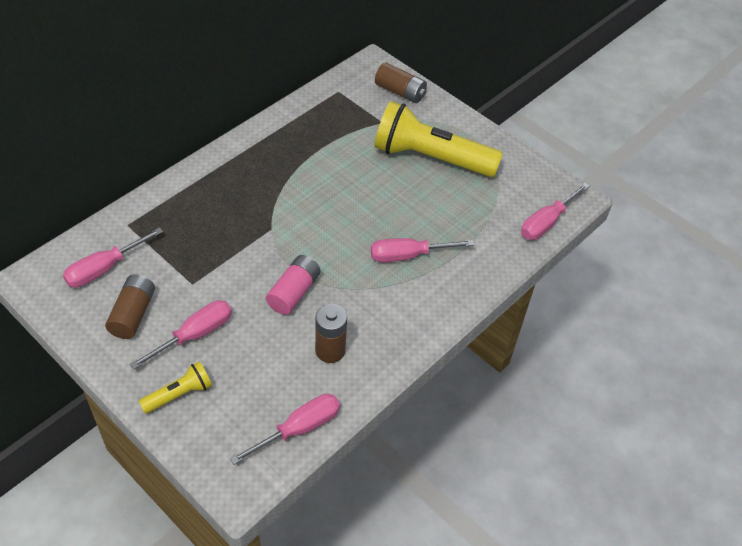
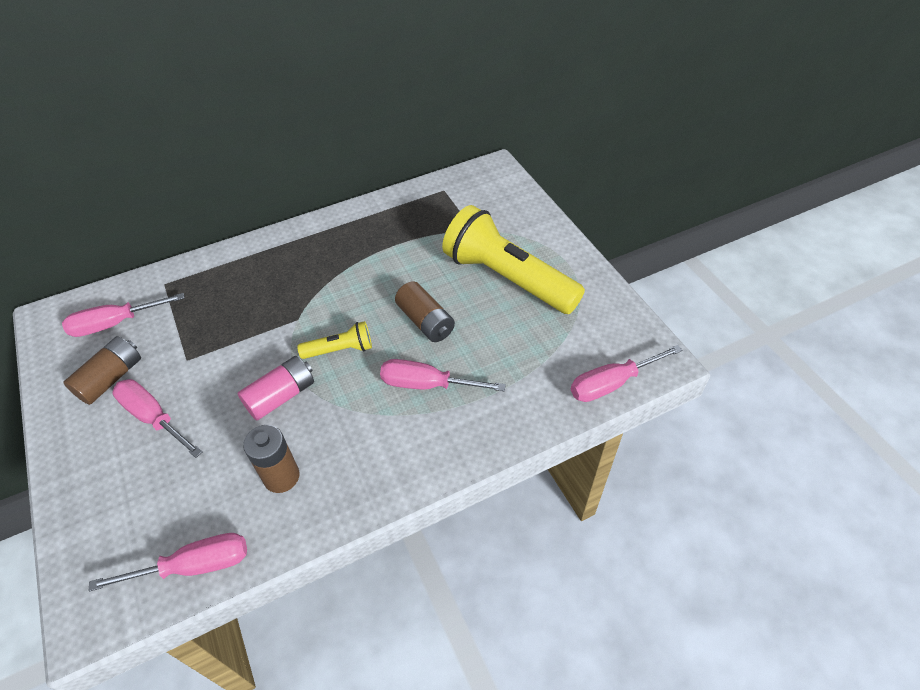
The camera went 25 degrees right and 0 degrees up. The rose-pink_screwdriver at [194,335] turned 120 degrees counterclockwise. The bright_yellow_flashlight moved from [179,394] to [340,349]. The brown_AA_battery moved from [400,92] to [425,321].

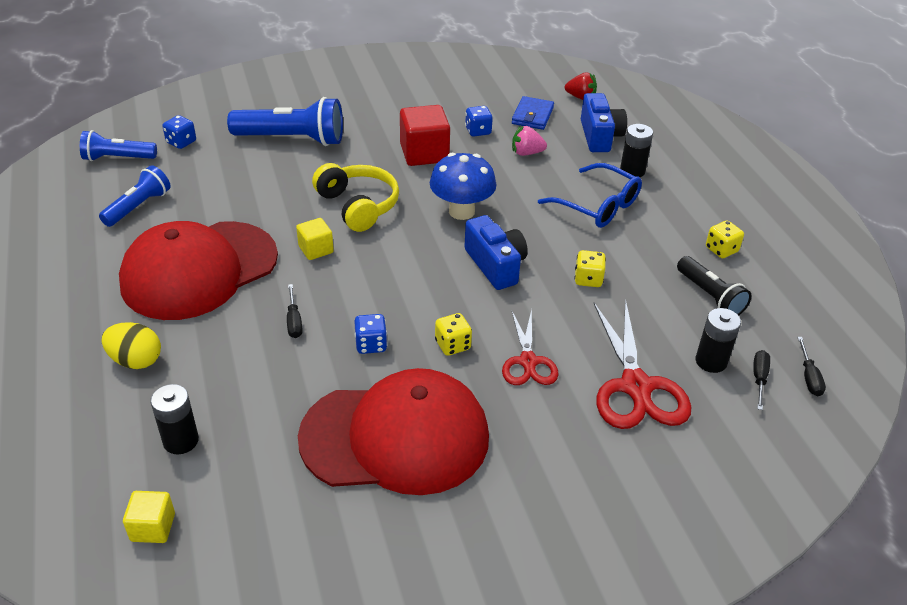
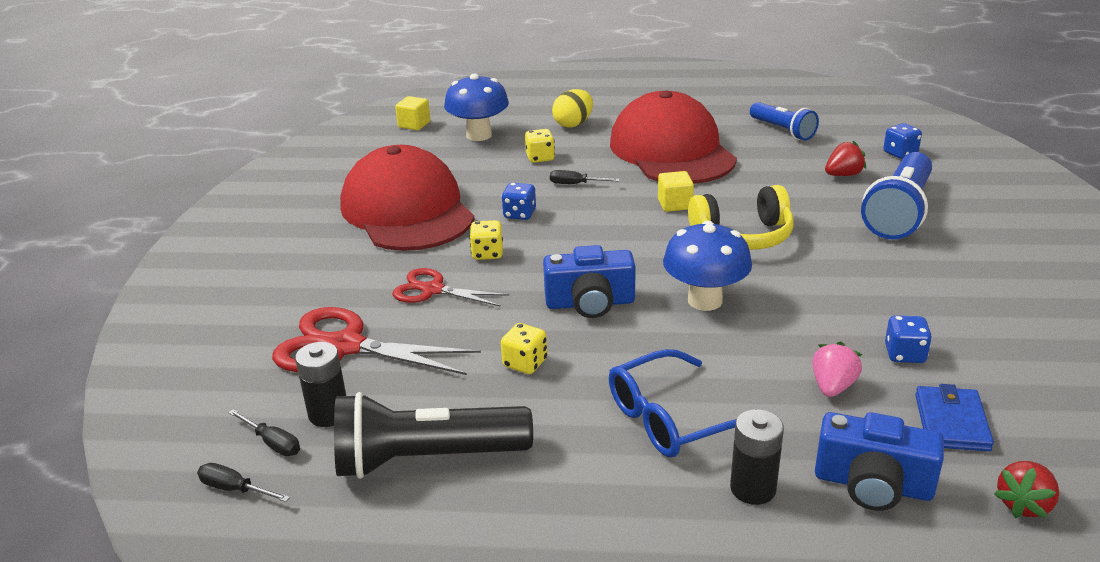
The camera went 115 degrees right and 10 degrees down. The royal_blue_flashlight at [117,158] disappeared. The black_AA_battery at [181,441] was replaced by the royal_blue_mushroom at [479,135]. The scarlet_peaked_cap at [395,437] turned 135 degrees clockwise. The scarlet_solid_cube at [424,153] disappeared. The royal_blue_billfold at [532,116] turned 60 degrees clockwise. The black_flashlight at [710,296] changed to 1.62 times the size. The bright_yellow_dice moved from [721,250] to [540,158]. The scarlet_toy_strawberry at [843,175] appeared.

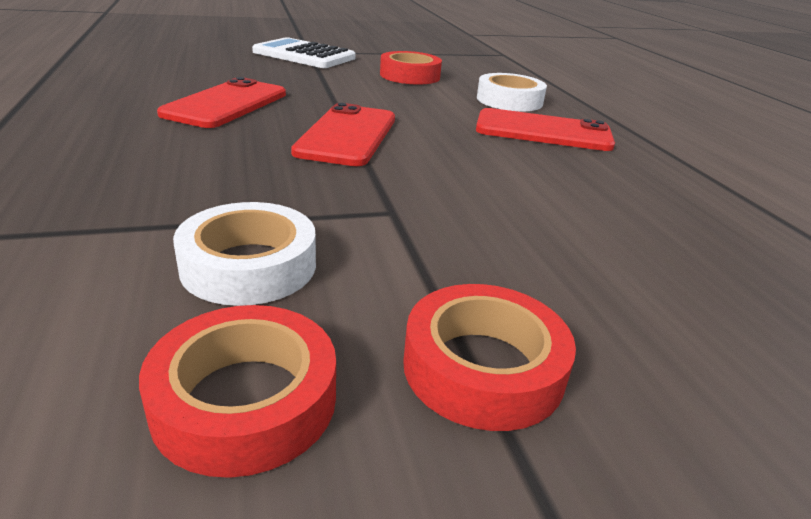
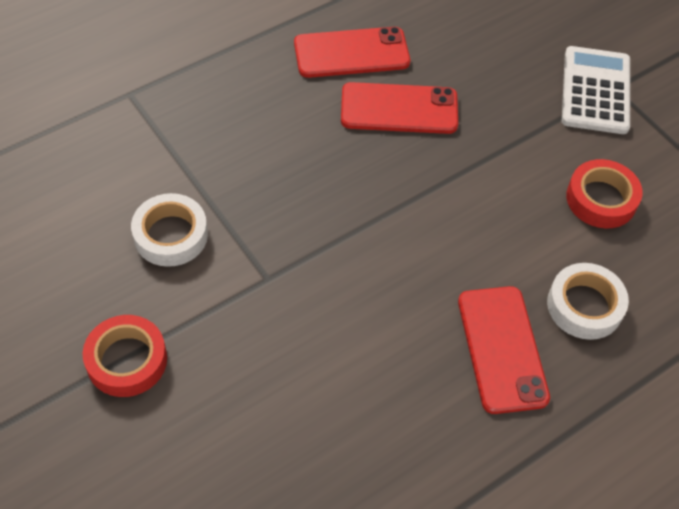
The camera went 70 degrees right and 25 degrees up. The scarlet_sticky_tape at [245,400] disappeared. The scarlet_phone moved from [347,135] to [351,53].

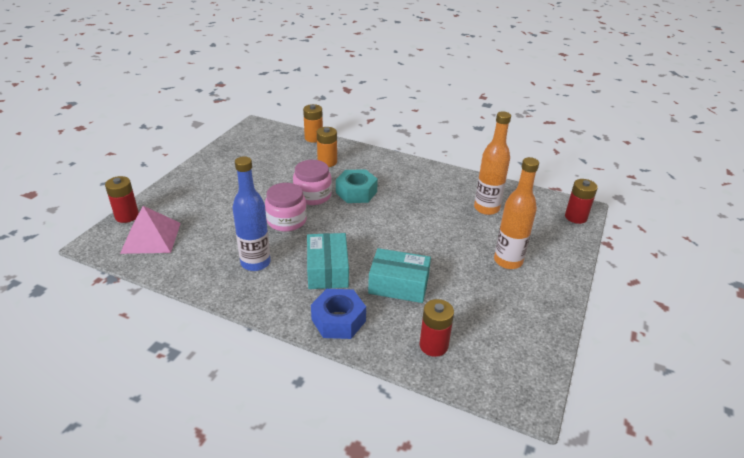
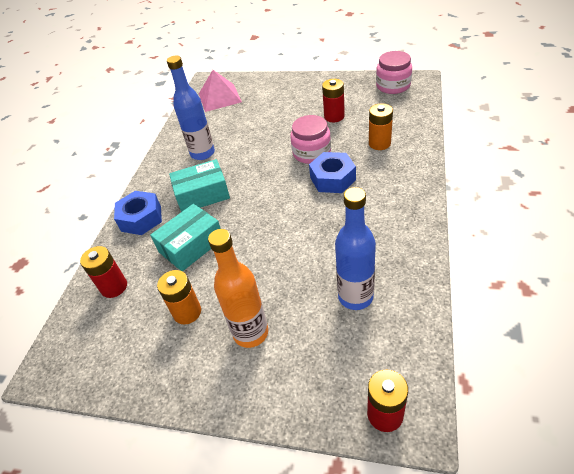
The camera went 85 degrees right and 10 degrees up. The scarlet_AA_battery moved from [127,216] to [334,116]. The rose-pink_preserve_jar moved from [286,220] to [393,86]. The bright_orange_AA_battery moved from [313,138] to [187,312]. The teal_nut at [356,192] became the royal_blue_nut at [332,179]. The teal_box at [398,285] turned 45 degrees clockwise. The bright_orange_bottle at [486,208] became the royal_blue_bottle at [355,297].

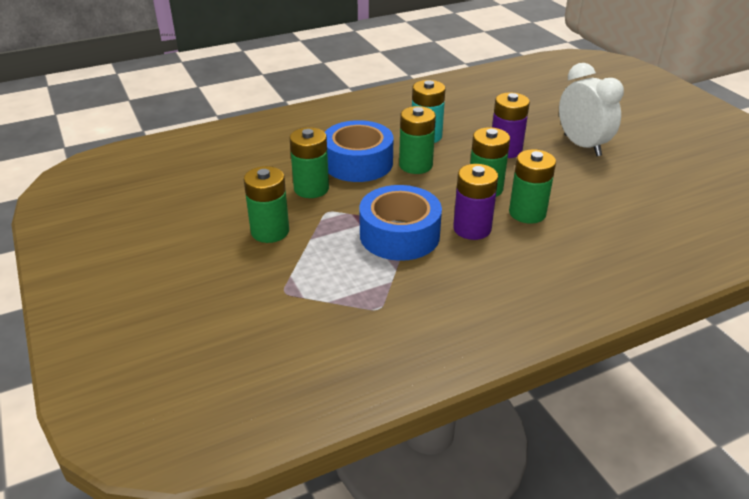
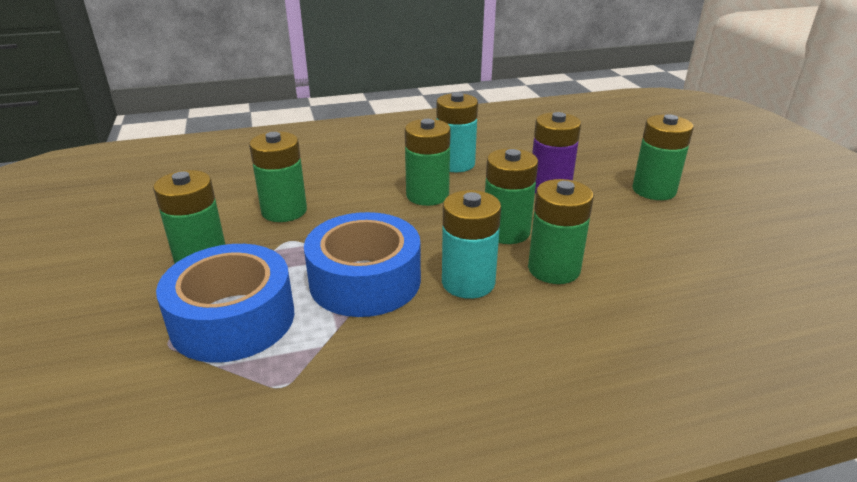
The camera went 10 degrees right and 5 degrees down. The royal_blue_sticky_tape moved from [358,163] to [233,319]. The royal_purple_AA_battery at [472,228] became the teal_AA_battery at [468,282]. The snow-white_clock at [582,145] was replaced by the leaf-green_AA_battery at [654,190].

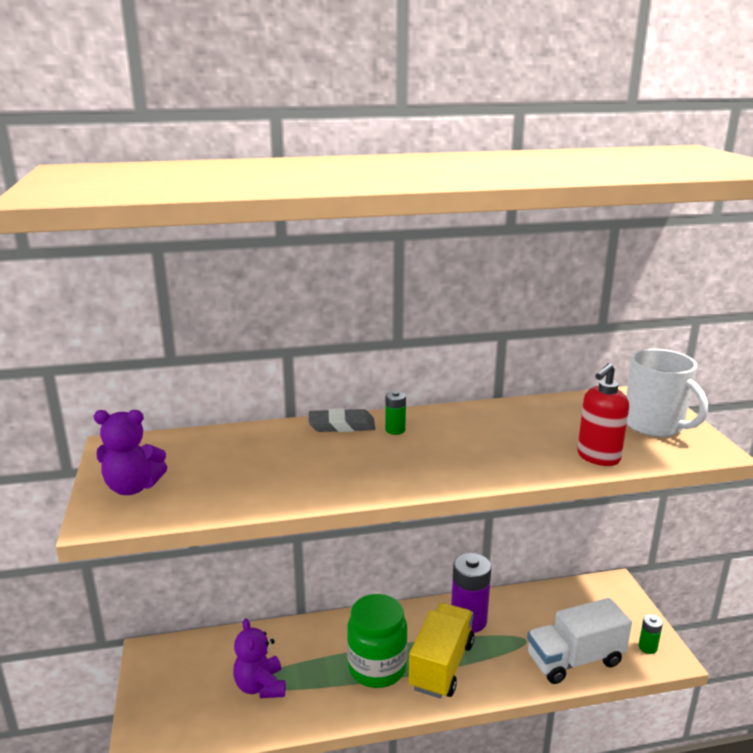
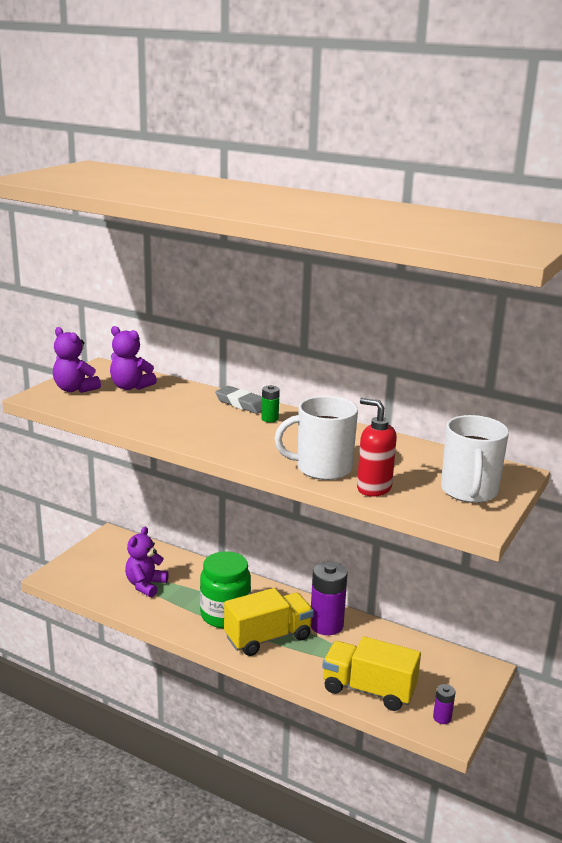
The camera went 40 degrees right and 0 degrees up. The snow-white_lorry at [574,660] became the bright_yellow_lorry at [368,690]. The scarlet_pump_bottle at [598,457] turned 45 degrees clockwise. The leaf-green_AA_battery at [647,647] became the royal_purple_AA_battery at [442,718]. The royal_purple_stuffed_bear at [130,387] appeared. The snow-white_coffee_mug at [322,468] appeared.

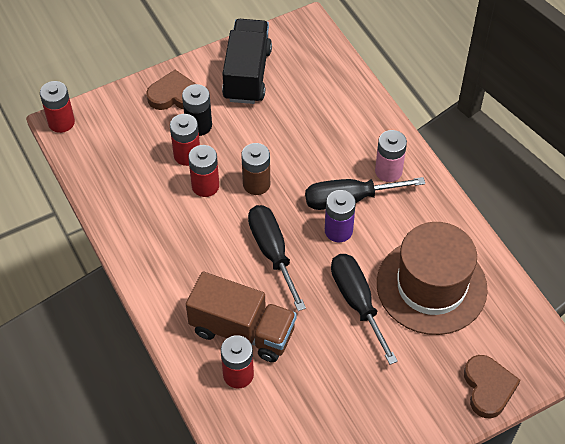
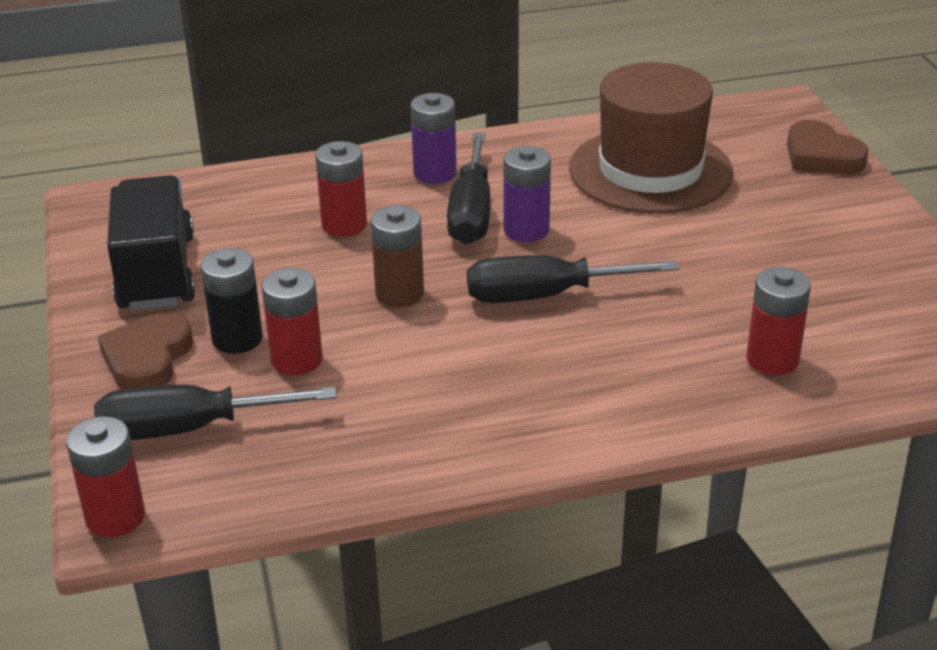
The camera went 75 degrees left and 20 degrees down. The brown_lorry at [242,331] disappeared. The scarlet_AA_battery moved from [205,186] to [344,225]. The black_lorry at [247,74] turned 60 degrees clockwise. The black_screwdriver moved from [357,302] to [188,429]. The rose-pink_AA_battery at [388,171] became the royal_purple_AA_battery at [435,173]. The brown_love_heart at [488,388] turned 135 degrees counterclockwise.

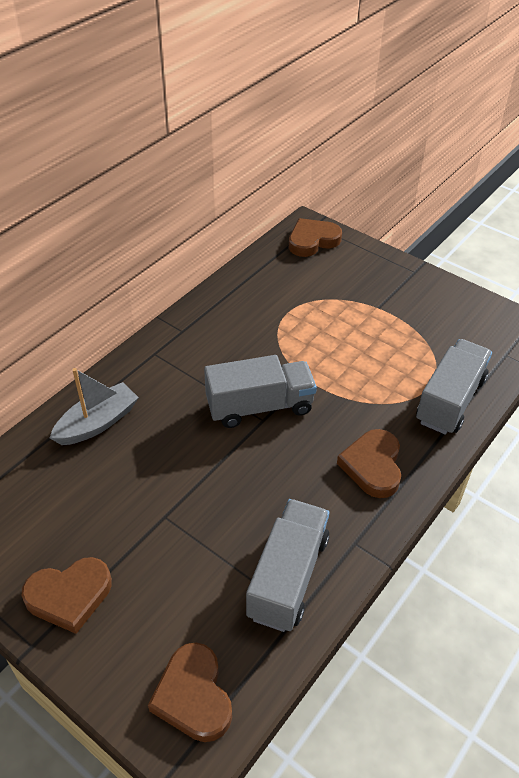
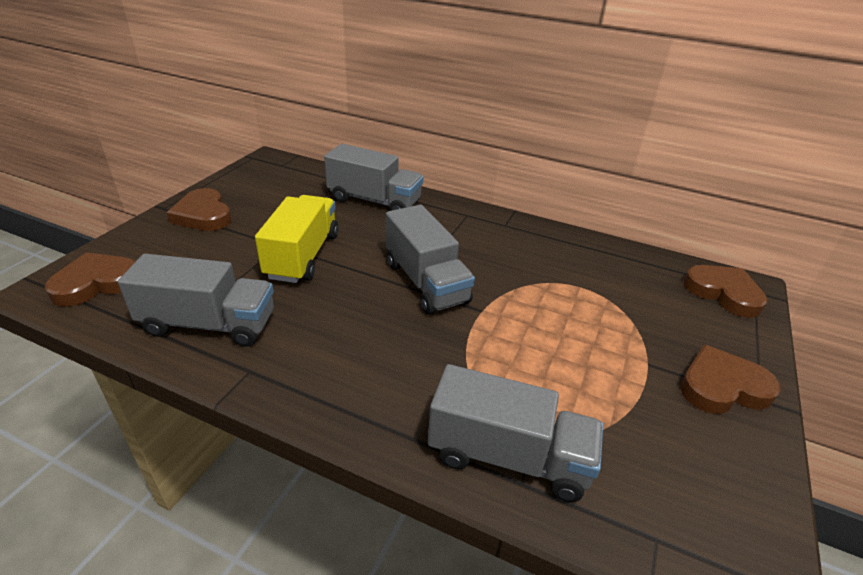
The camera went 75 degrees right and 10 degrees down. The grey_boat at [97,423] was replaced by the grey_lorry at [374,201]. The brown_love_heart moved from [372,466] to [722,386]. The bright_yellow_lorry at [303,256] appeared.

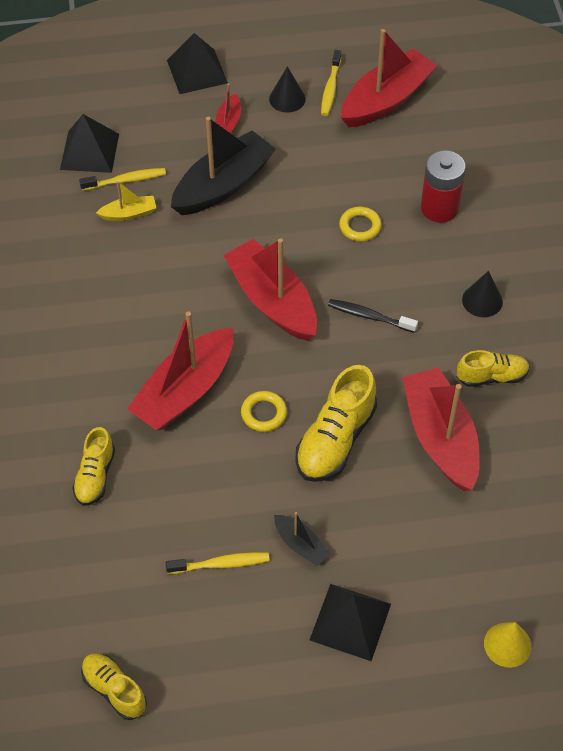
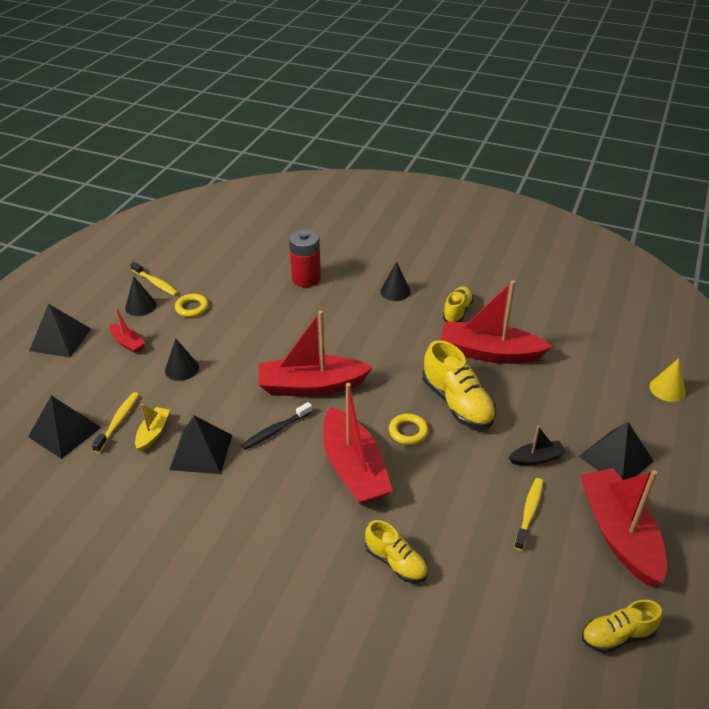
The camera went 60 degrees left and 15 degrees down. The black_boat at [223,185] was replaced by the black_cone_shape at [182,369]. The black_dental_brush moved from [369,316] to [275,431]. The bright_yellow_hoop moved from [360,226] to [192,308]. The scarlet_boat moved from [386,100] to [619,534]. The black_solid_pyramid at [201,452] appeared.

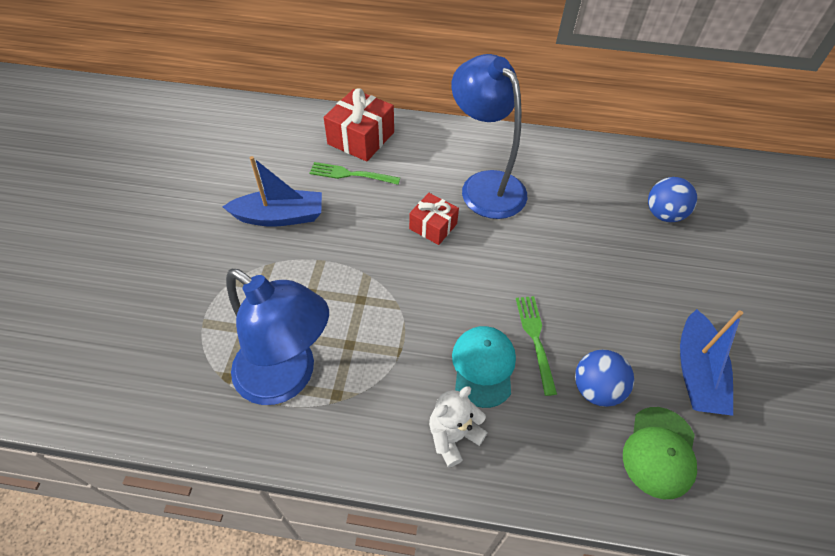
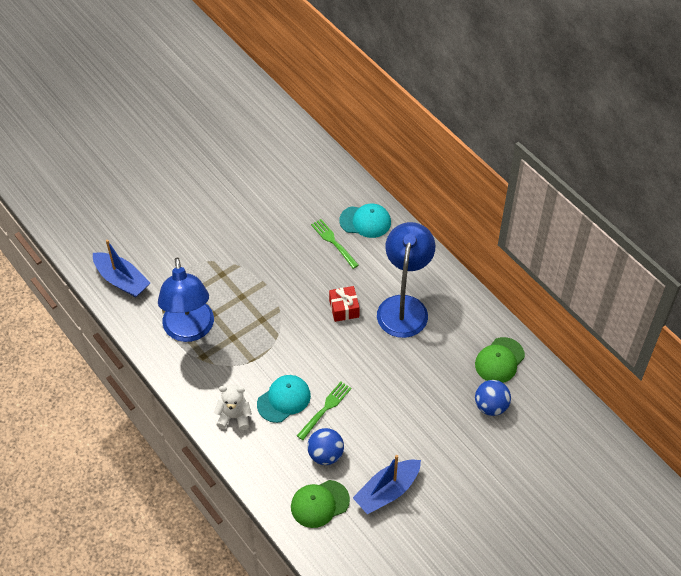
The camera went 45 degrees right and 0 degrees up. The royal_blue_boat moved from [280,216] to [122,280]. The scarlet_gift at [361,138] was replaced by the teal_peaked_cap at [365,221]. The leaf-green_peaked_cap at [499,360] appeared.

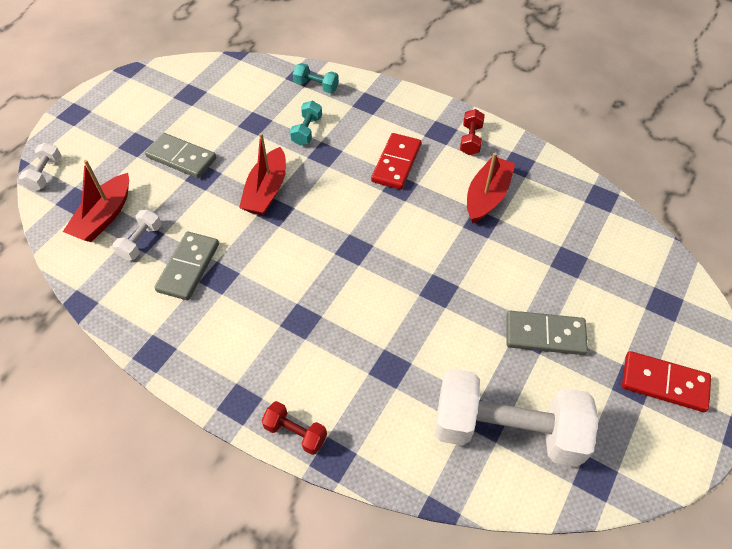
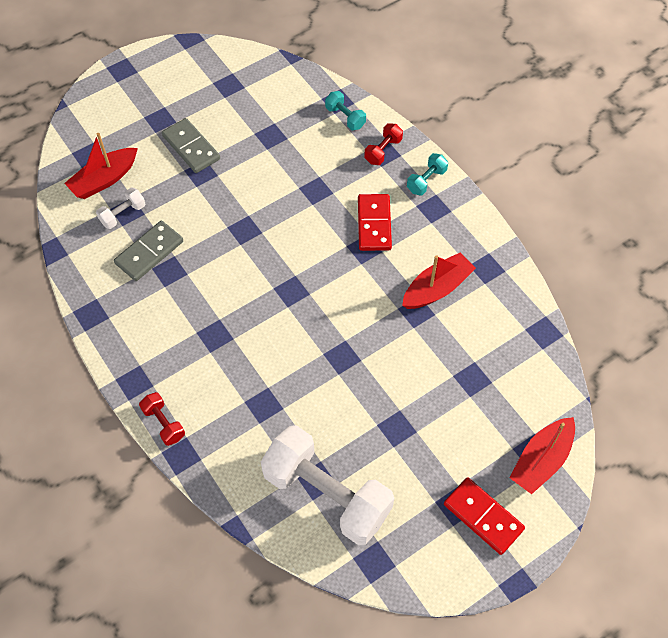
The camera went 25 degrees right and 5 degrees up. The snow-white_free_weight at [45,174] disappeared. The scarlet_boat moved from [266,191] to [541,460]. The teal_free_weight moved from [307,131] to [426,181]. The scarlet_domino_piece at [396,163] turned 45 degrees counterclockwise. The scarlet_free_weight moved from [470,140] to [383,151]. The grey_domino_piece at [545,335] disappeared.

